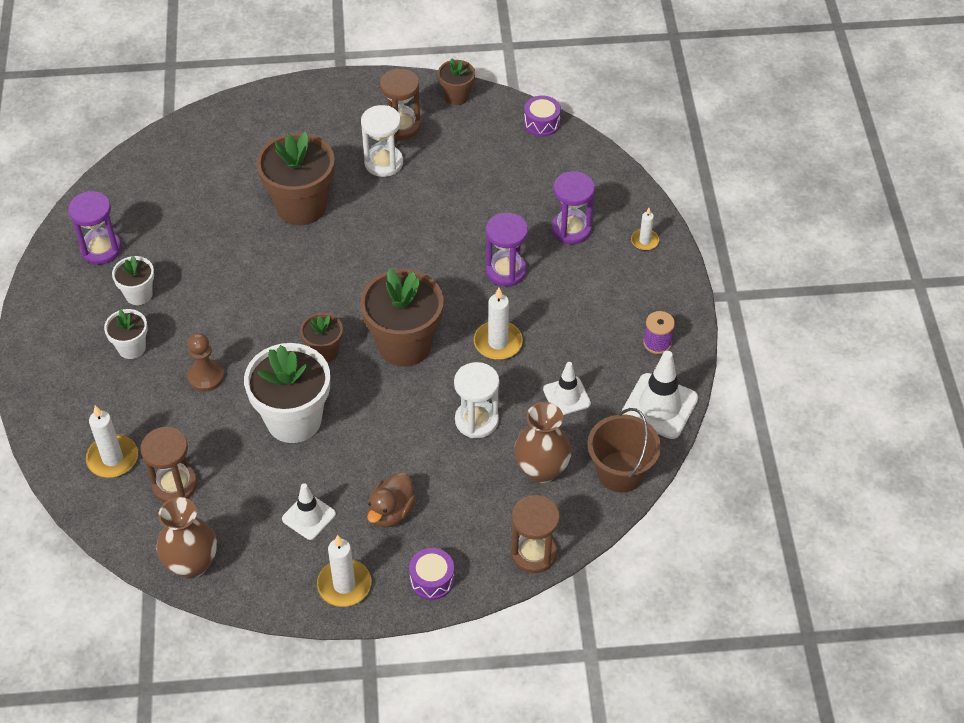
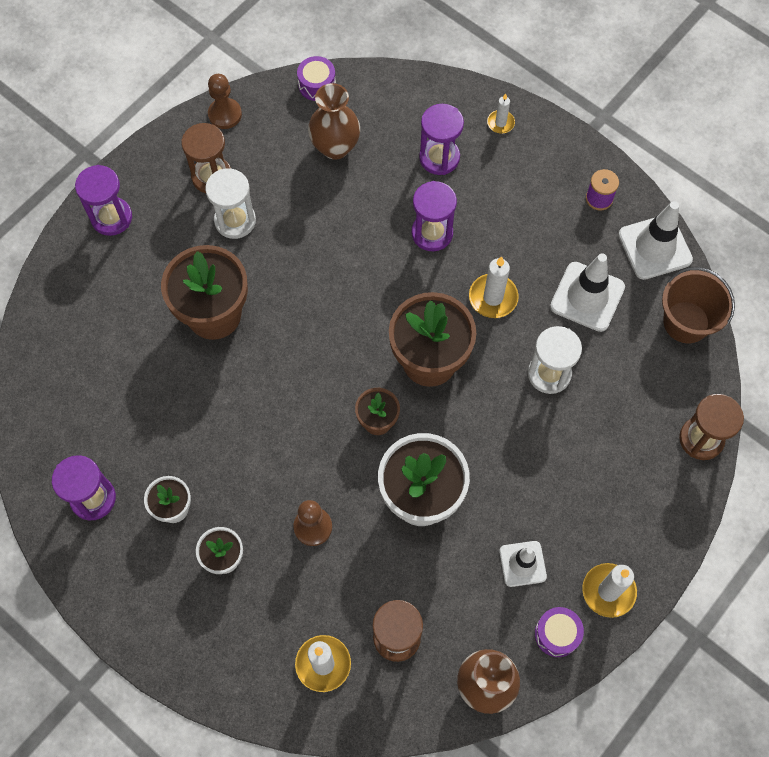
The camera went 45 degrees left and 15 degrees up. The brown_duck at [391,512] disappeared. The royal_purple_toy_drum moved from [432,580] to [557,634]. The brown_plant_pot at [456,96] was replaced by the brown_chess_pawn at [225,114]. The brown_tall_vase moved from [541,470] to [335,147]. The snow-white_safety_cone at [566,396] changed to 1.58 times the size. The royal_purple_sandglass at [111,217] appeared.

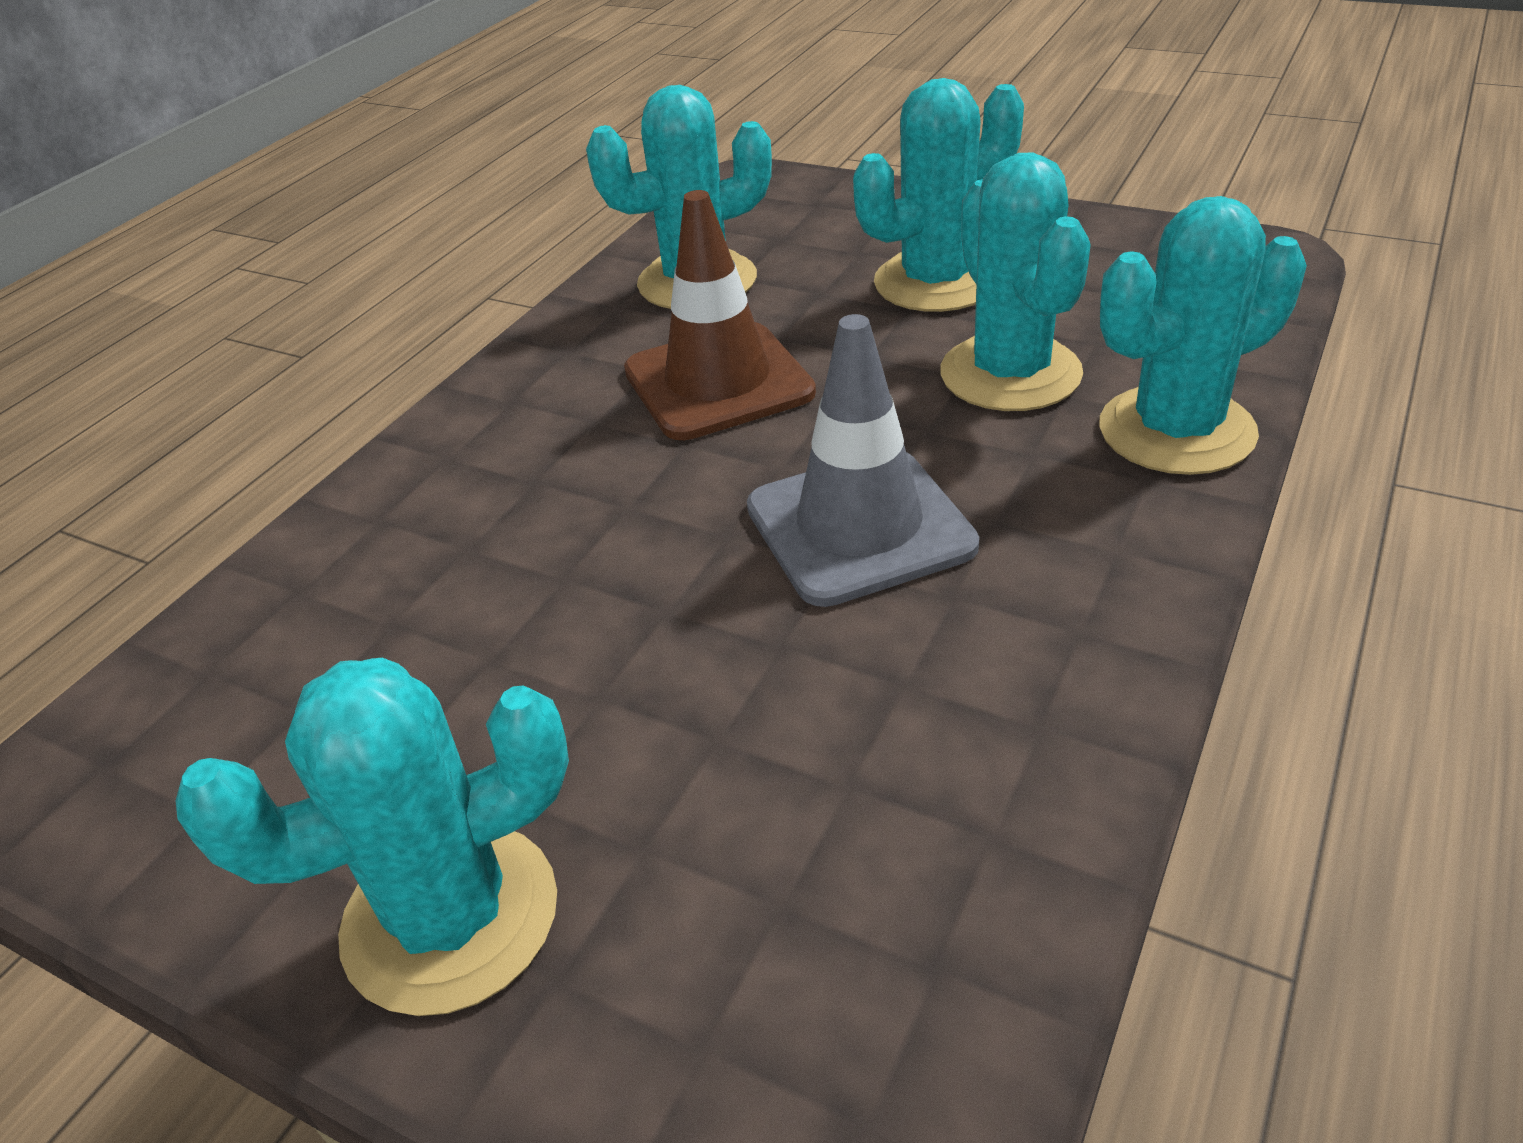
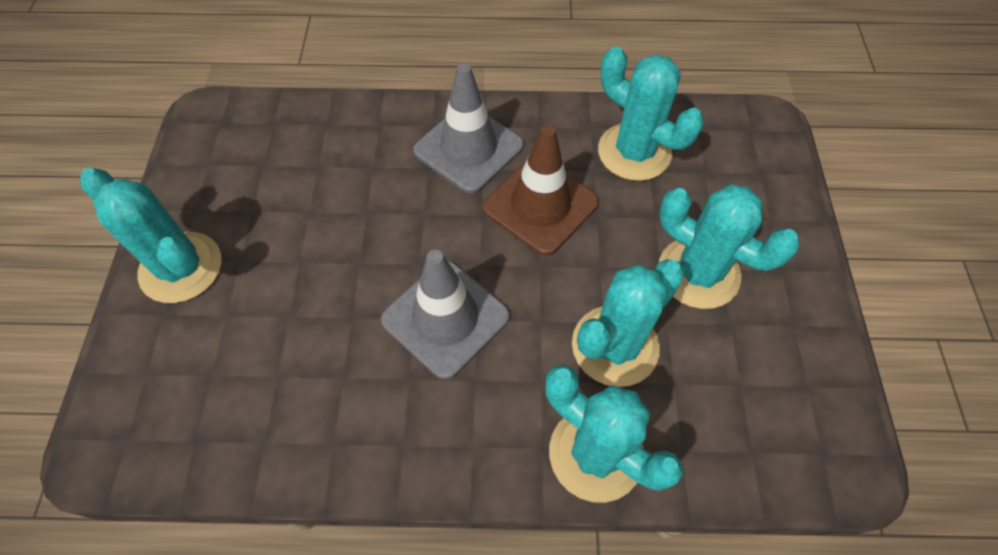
The camera went 60 degrees right and 20 degrees up. The grey_safety_cone at [468,148] appeared.

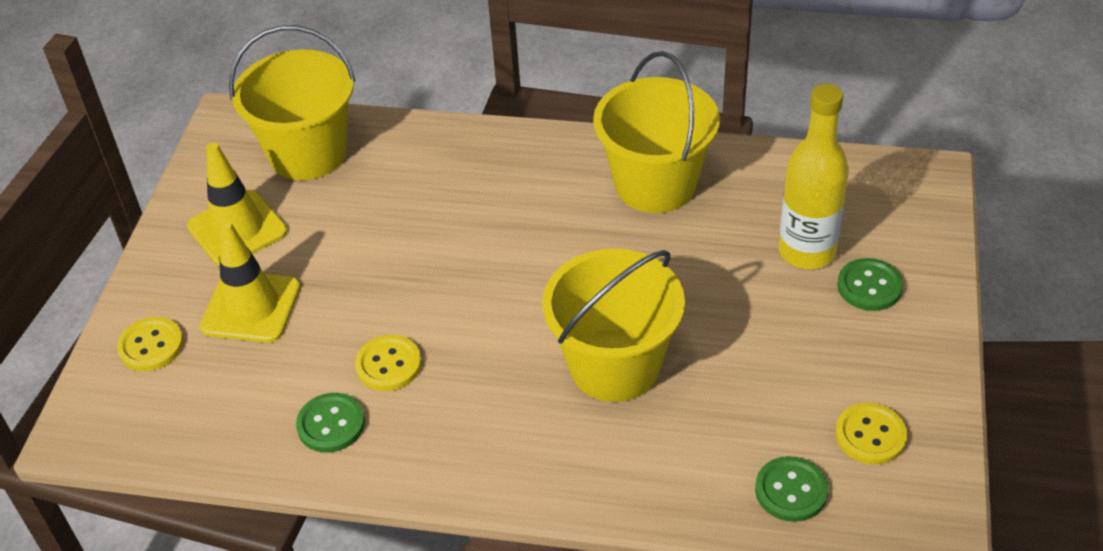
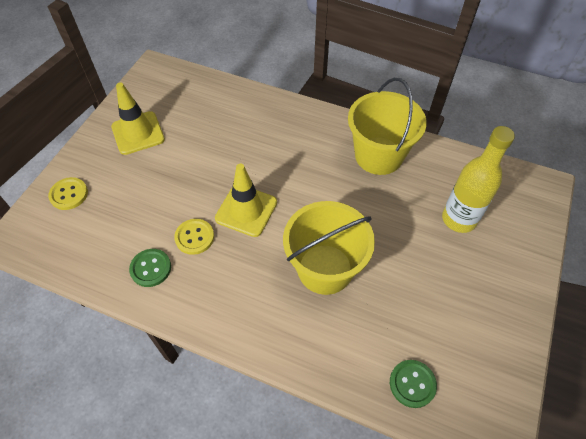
The camera went 10 degrees right and 10 degrees up. The bright_yellow_safety_cone moved from [251,307] to [246,210]. The bright_yellow_sand_bucket at [308,153] disappeared. The bright_yellow_sewing_button at [870,435] disappeared. The leaf-green_sewing_button at [869,286] disappeared.

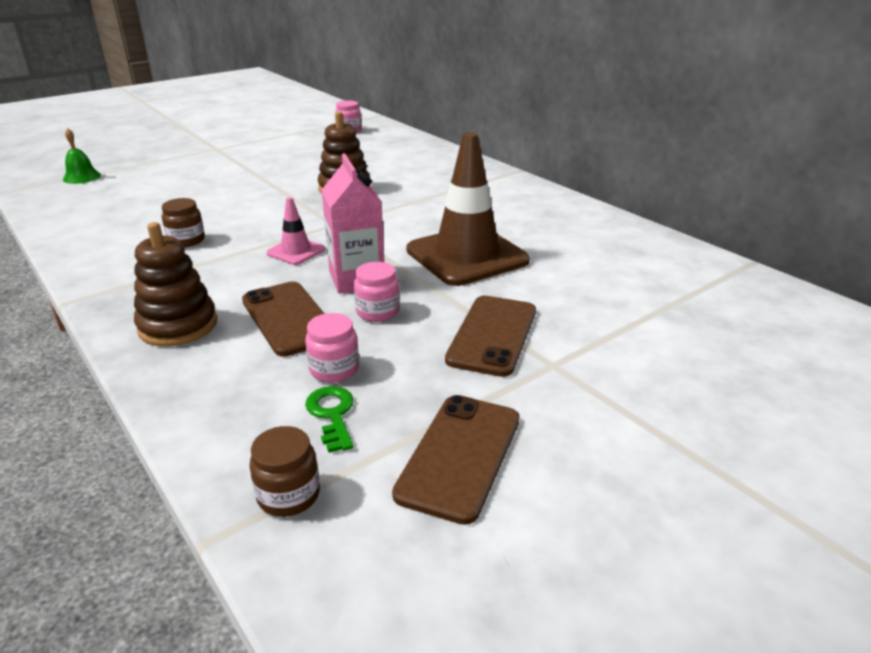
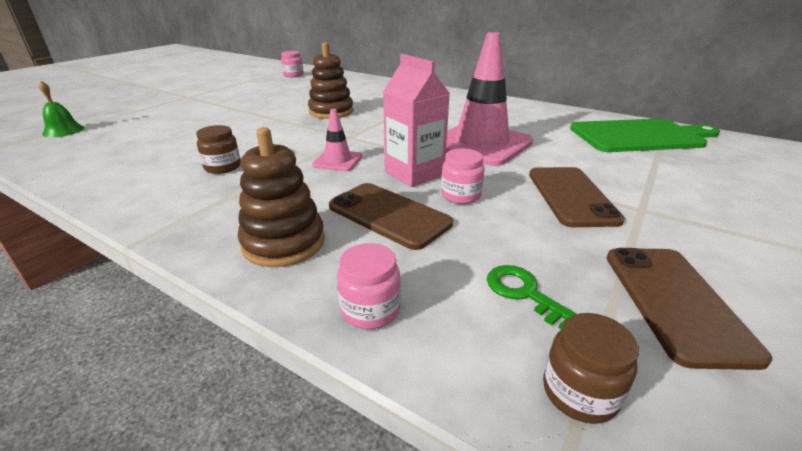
The camera went 20 degrees left and 0 degrees up. The rose-pink_preserve_jar moved from [334,369] to [370,310]. The brown_safety_cone at [467,256] became the rose-pink_safety_cone at [481,144]. The leaf-green_chopping_board at [640,136] appeared.

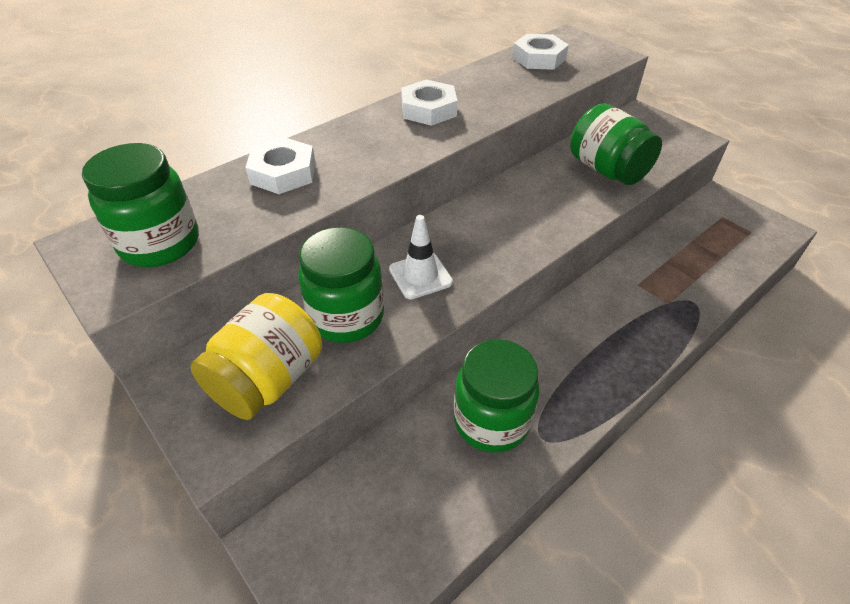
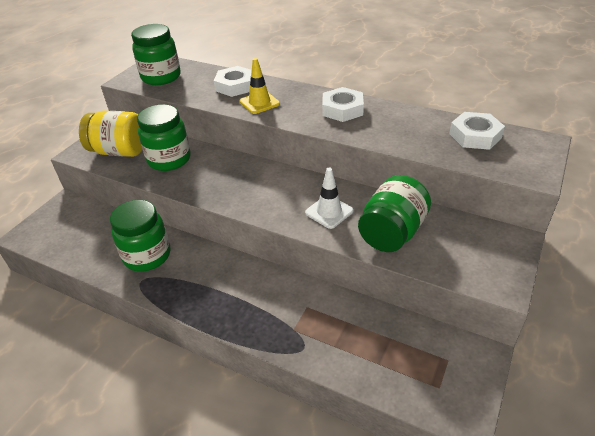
The camera went 70 degrees right and 5 degrees down. The snow-white_safety_cone moved from [420,276] to [329,212]. The bright_yellow_safety_cone at [259,103] appeared.

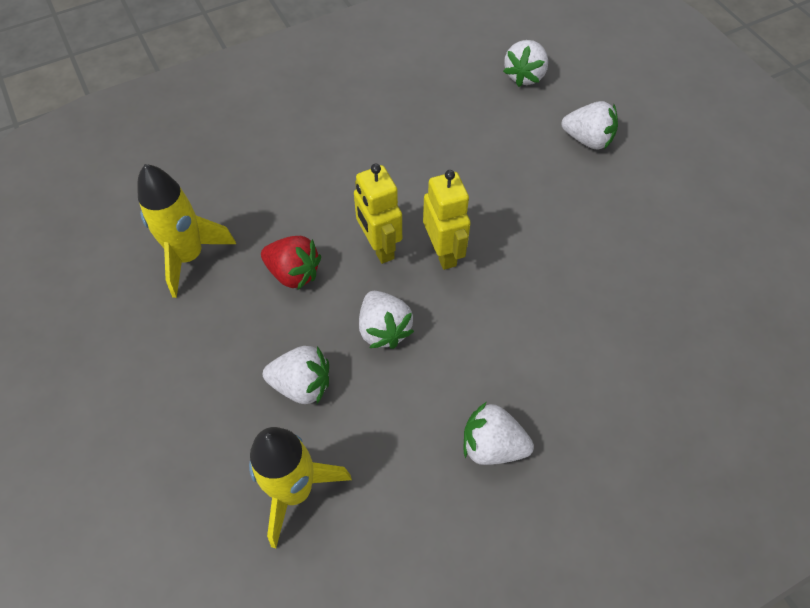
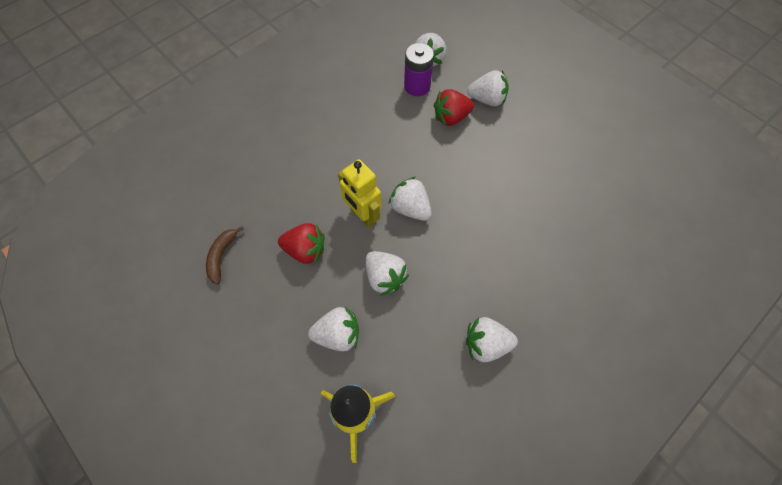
The camera went 15 degrees left and 5 degrees up. The bright_yellow_toy_rocket at [189,256] was replaced by the brown_banana_fruit at [221,256]. The bright_yellow_robot_figure at [443,252] was replaced by the snow-white_toy_strawberry at [410,208]. The royal_purple_AA_battery at [417,86] appeared. The scarlet_toy_strawberry at [451,117] appeared.

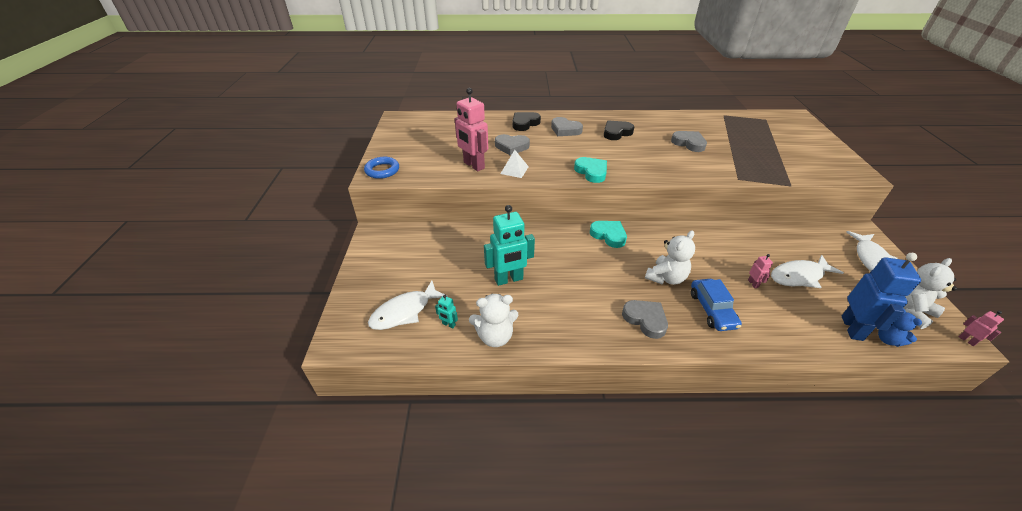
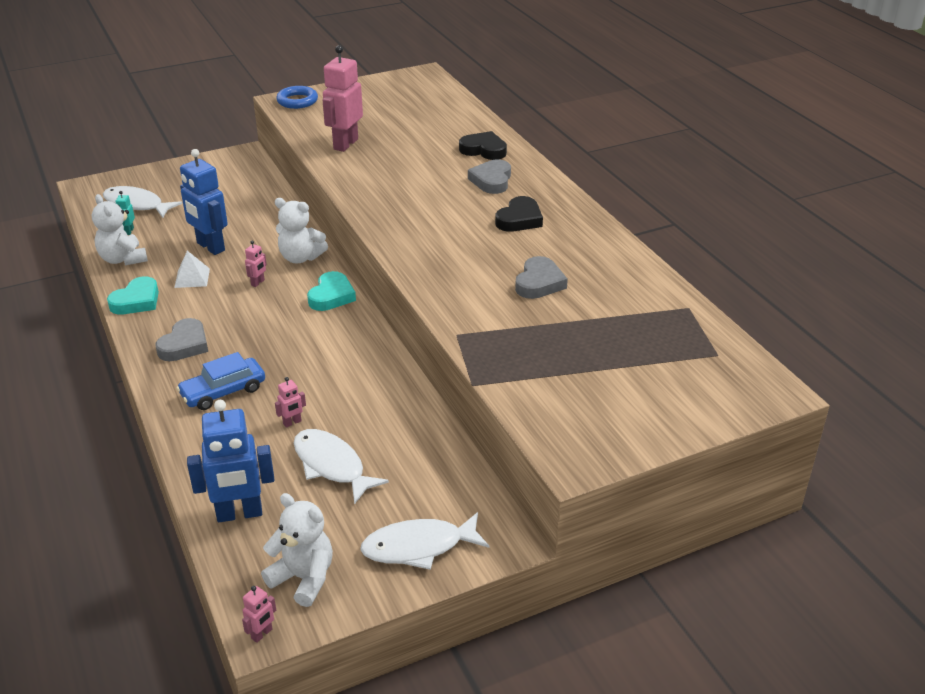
The camera went 65 degrees right and 5 degrees down. The teal_robot_figure at [509,279] became the royal_blue_robot_figure at [210,247]. The grey_love_heart at [511,147] disappeared. The snow-white_solid_pyramid moved from [514,170] to [192,278]. The teal_love_heart moved from [591,172] to [136,301]. The black_love_heart at [616,133] turned 90 degrees clockwise. The snow-white_stuffed_bear moved from [666,278] to [300,257]. The royal_blue_stuffed_bear at [887,340] disappeared. The rose-pink_robot_figure at [258,283] appeared.

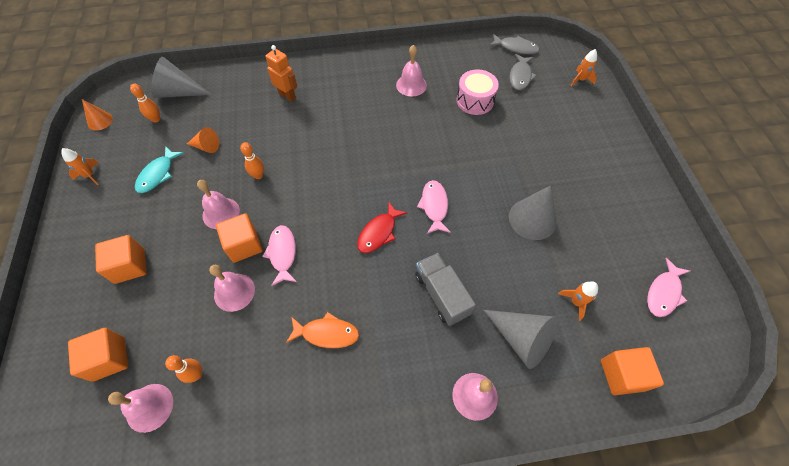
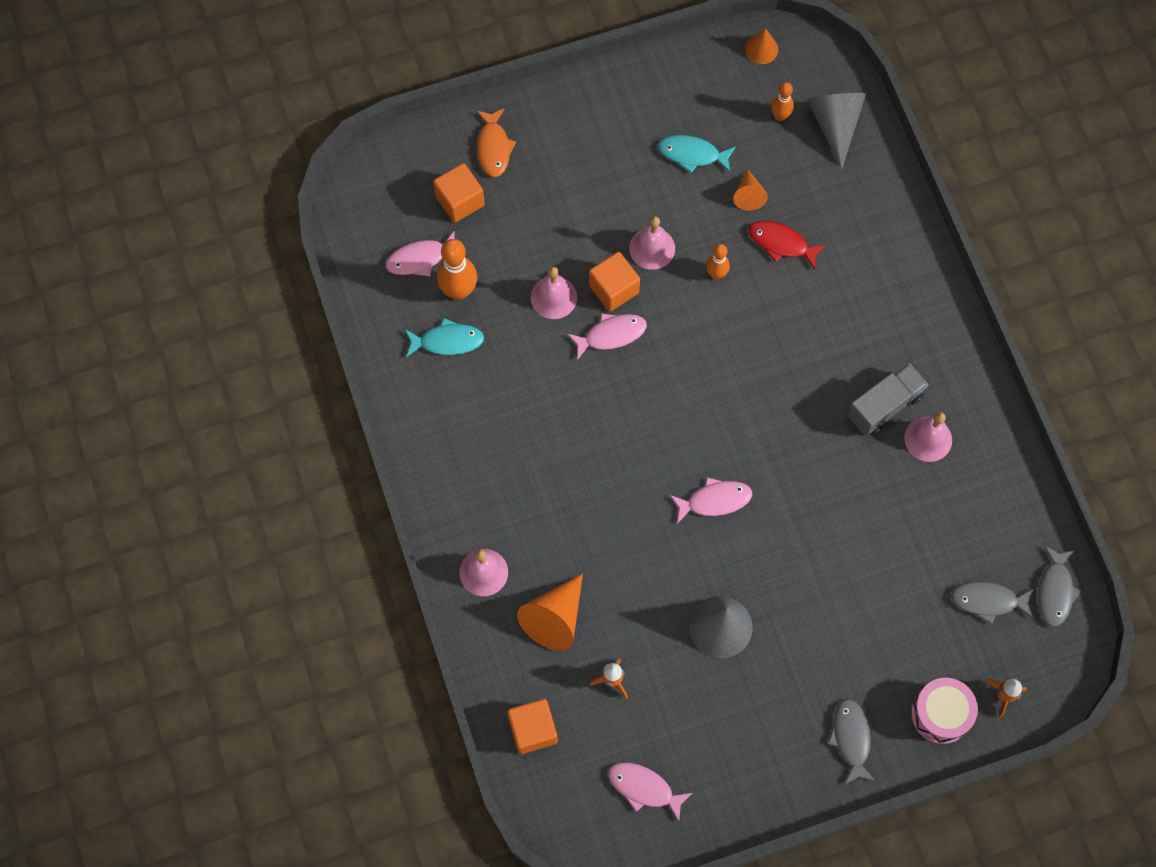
The camera went 80 degrees right and 10 degrees up. The bright_orange_toy_rocket at [90,175] disappeared. The bright_orange_solid_cube at [130,266] disappeared. The rose-pink_school_bell at [149,407] was replaced by the rose-pink_fish_figure at [420,259]. The bright_orange_skittle at [196,374] changed to 1.71 times the size. The bright_orange_robot_figure at [287,95] disappeared. The bright_orange_fish_figure moved from [327,333] to [493,148]. The scarlet_fish_figure moved from [379,232] to [781,243]. The grey_lorry moved from [442,294] to [885,406]. The rose-pink_toy_drum moved from [475,101] to [940,714]. The grey_cone_shape at [521,339] became the bright_orange_cone_shape at [555,618]. The teal_fish_figure at [447,341] appeared. The grey_fish_figure at [851,738] appeared.

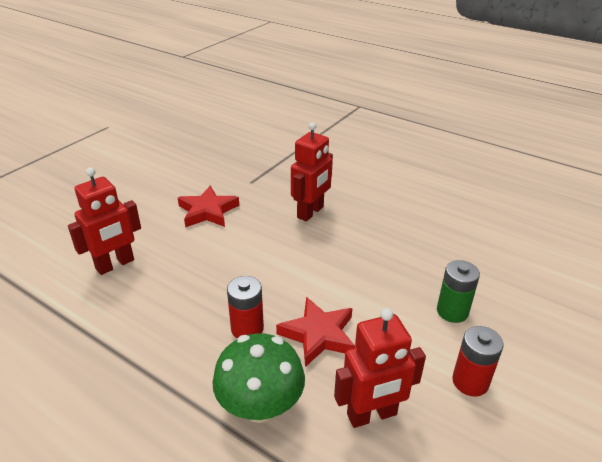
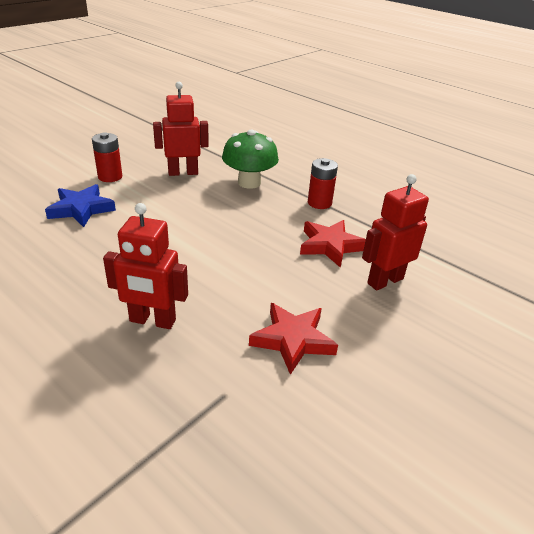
The camera went 175 degrees left and 0 degrees up. The scarlet_AA_battery moved from [247,328] to [319,203]. The scarlet_star moved from [318,334] to [330,246]. The scarlet_robot_figure at [310,212] turned 120 degrees counterclockwise. The leaf-green_AA_battery at [452,311] was replaced by the royal_blue_star at [81,209].

